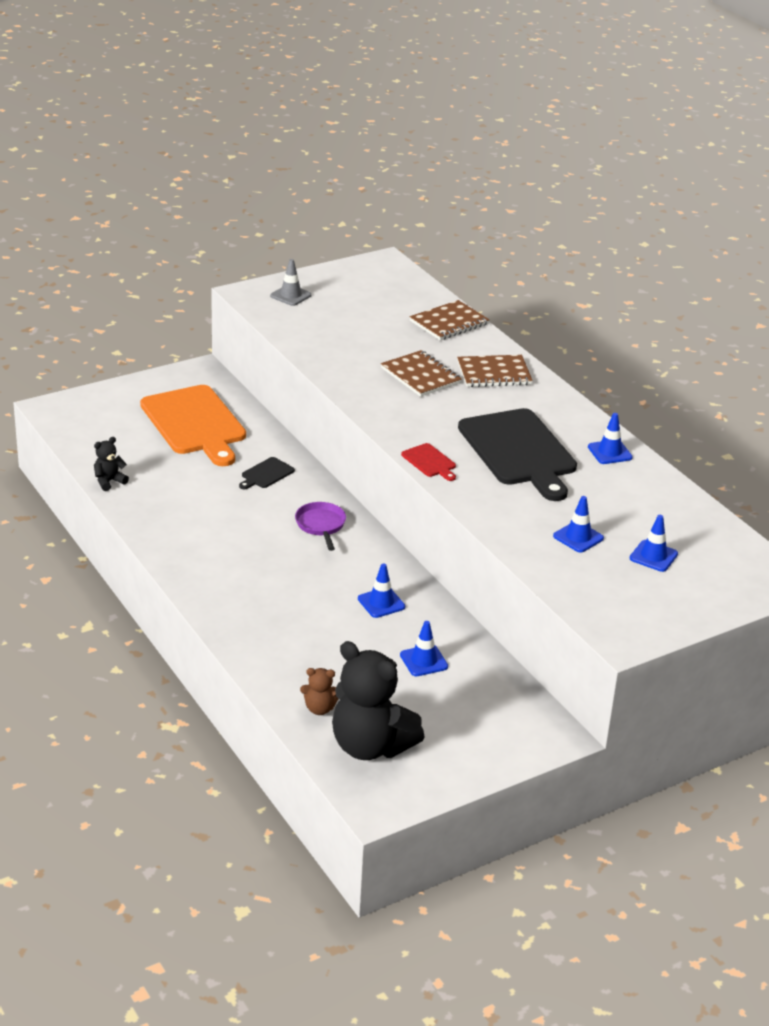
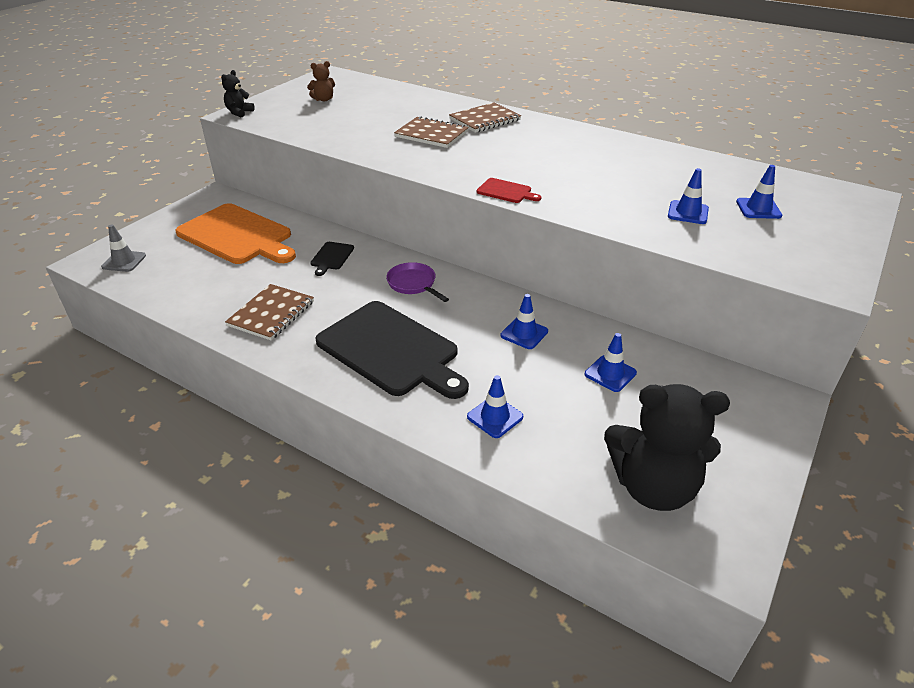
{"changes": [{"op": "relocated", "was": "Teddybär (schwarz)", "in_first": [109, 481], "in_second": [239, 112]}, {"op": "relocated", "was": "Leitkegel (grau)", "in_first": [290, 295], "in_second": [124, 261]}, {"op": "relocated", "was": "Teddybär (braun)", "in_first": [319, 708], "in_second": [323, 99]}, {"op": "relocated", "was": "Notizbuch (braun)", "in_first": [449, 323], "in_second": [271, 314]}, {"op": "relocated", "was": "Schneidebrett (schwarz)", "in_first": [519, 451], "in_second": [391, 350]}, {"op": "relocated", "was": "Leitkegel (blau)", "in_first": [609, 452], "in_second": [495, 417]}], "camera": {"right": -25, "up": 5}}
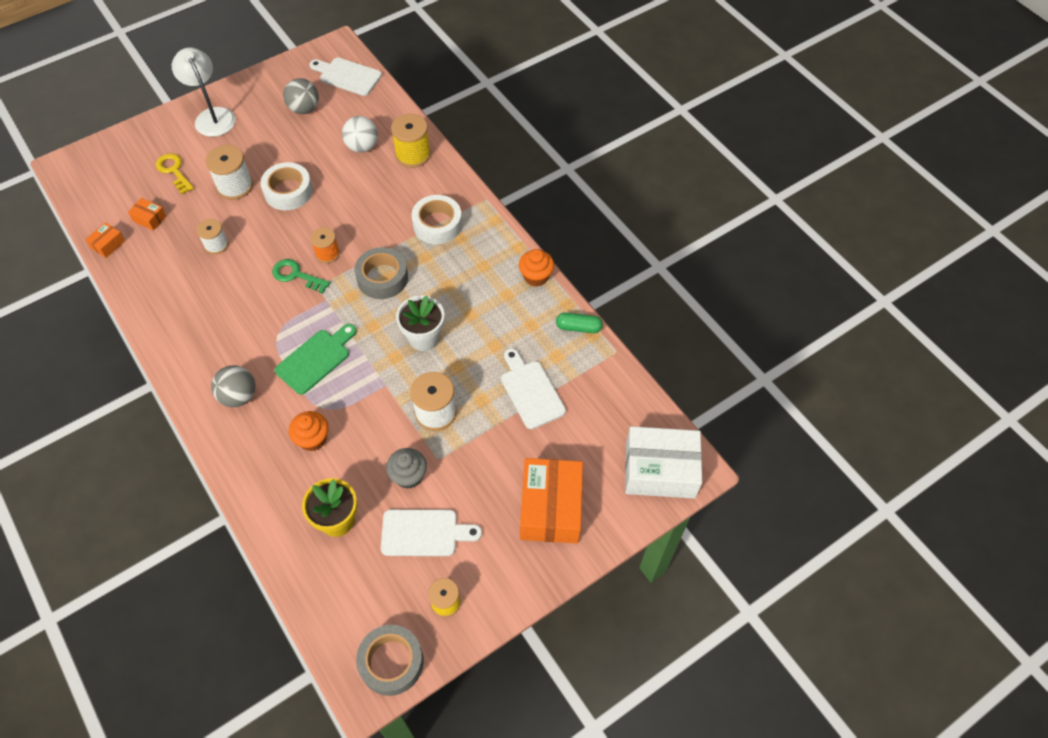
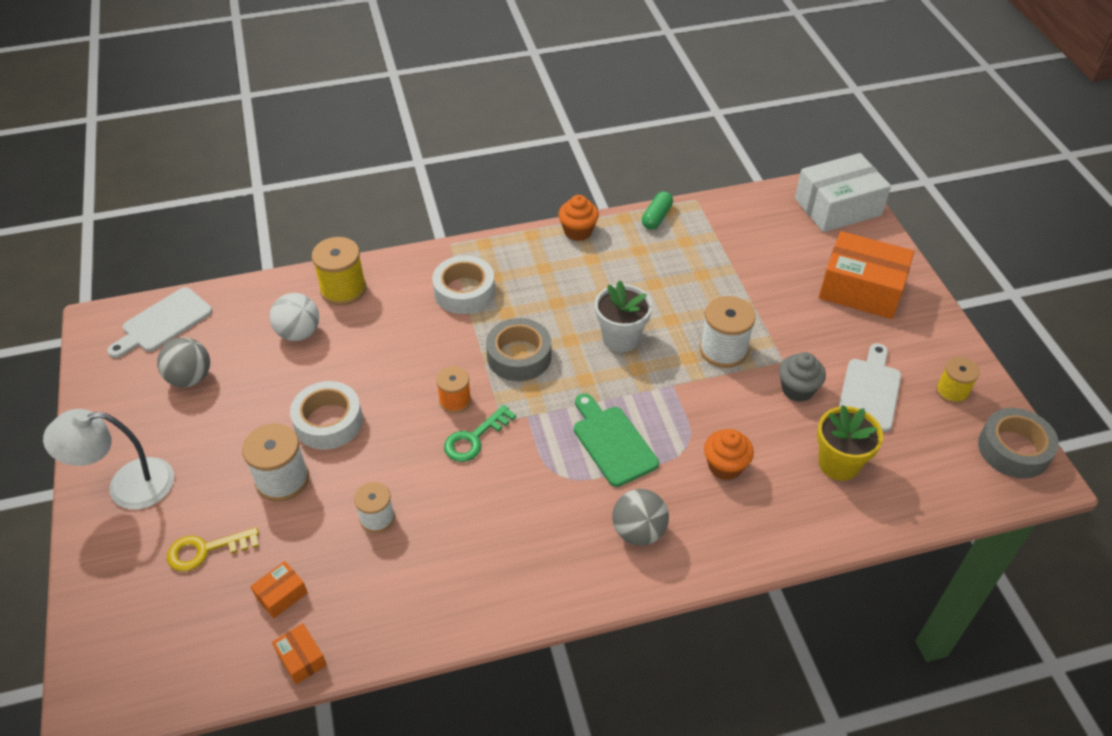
{"changes": [{"op": "missing", "was": "Schneidebrett (weiß)", "in_first": [531, 391]}, {"op": "spun", "was": "Schachtel (weiß)", "in_first": [660, 470], "in_second": [837, 207], "clockwise": 45}], "camera": {"right": -70, "up": -10}}
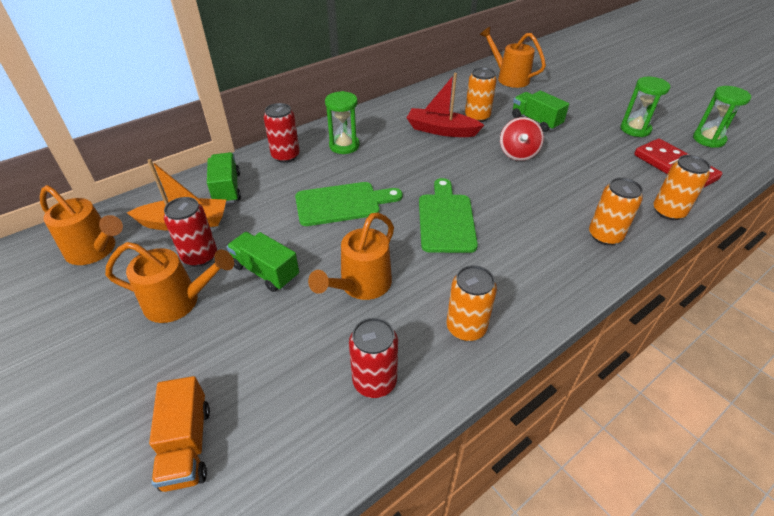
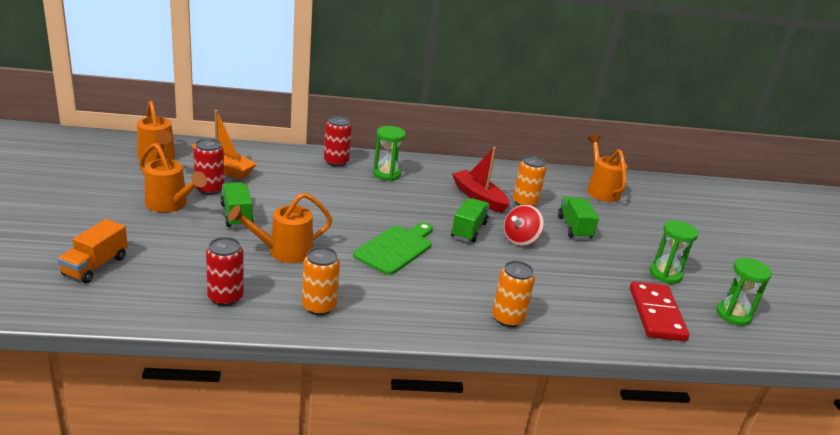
{"changes": [{"op": "relocated", "was": "Lastwagen (grün)", "in_first": [227, 189], "in_second": [469, 230]}, {"op": "missing", "was": "Schneidebrett (grün)", "in_first": [342, 204]}, {"op": "missing", "was": "Dose (orange)", "in_first": [668, 211]}], "camera": {"right": 30, "up": -15}}
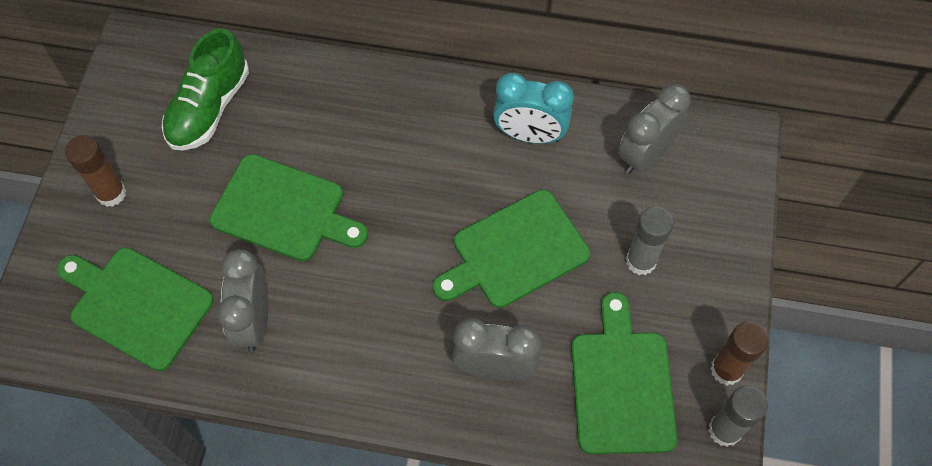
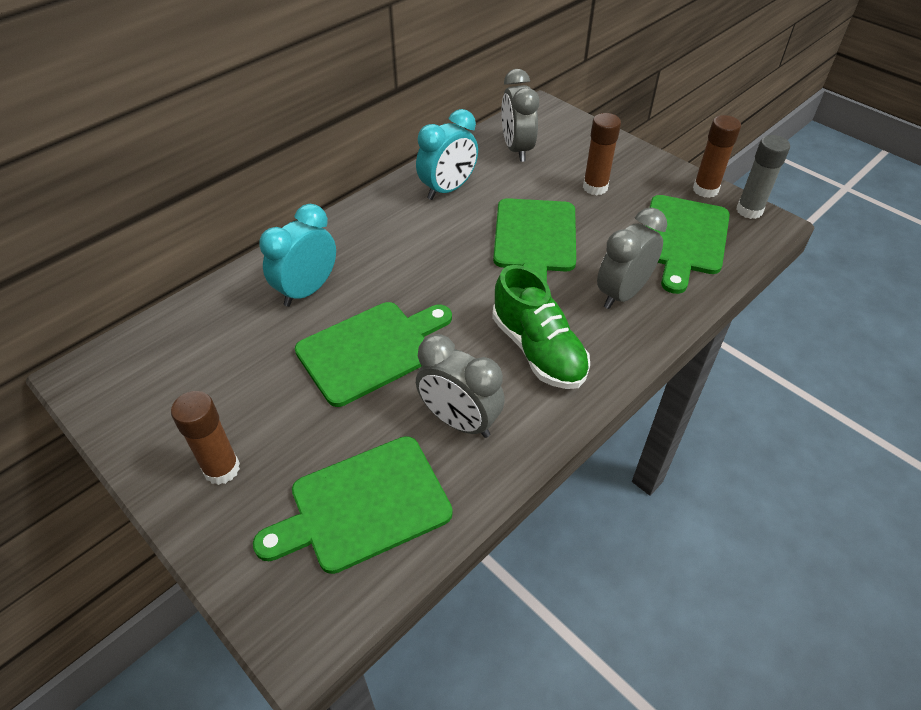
{"changes": [{"op": "relocated", "was": "Schuh (grün)", "in_first": [209, 108], "in_second": [538, 350]}, {"op": "spun", "was": "Schneidebrett (grün)", "in_first": [621, 385], "in_second": [683, 239], "clockwise": -105}, {"op": "colour", "was": "Klebestift (grau)", "now": "Klebestift (braun)", "in_first": [641, 261], "in_second": [595, 187]}, {"op": "appeared", "now": "Wecker (türkis)", "in_second": [307, 290]}], "camera": {"right": -55, "up": -15}}
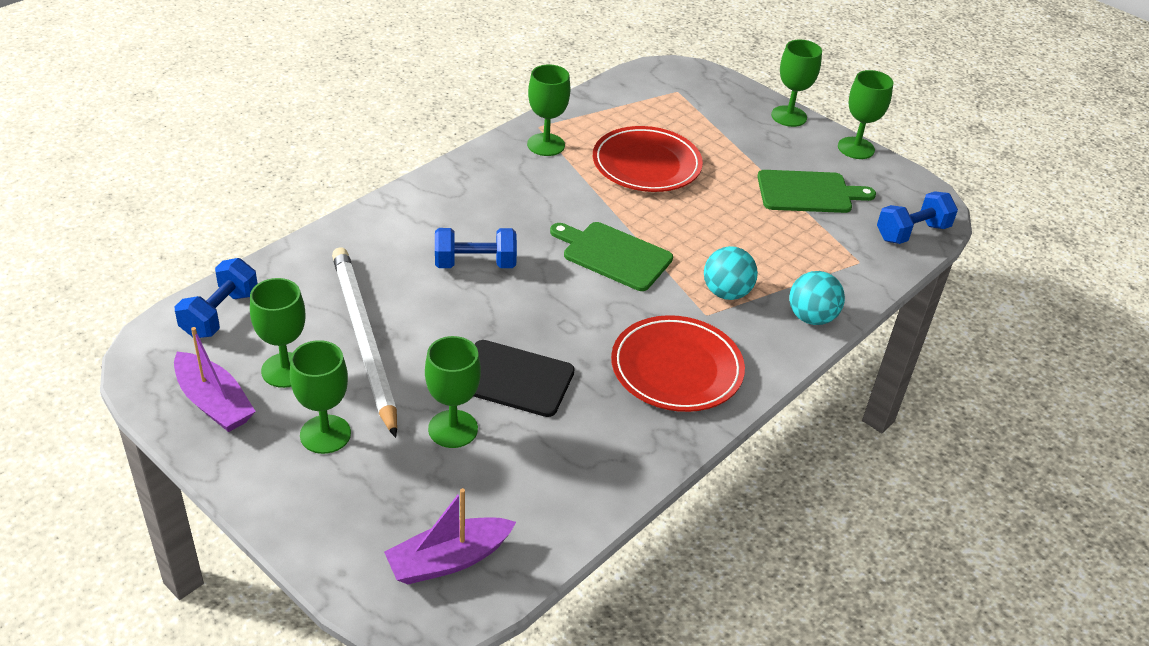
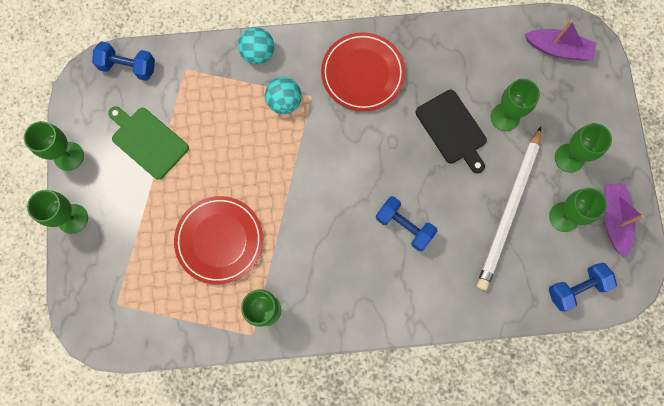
{"changes": [{"op": "missing", "was": "Schneidebrett (grün)", "in_first": [613, 255]}], "camera": {"right": -135, "up": 35}}
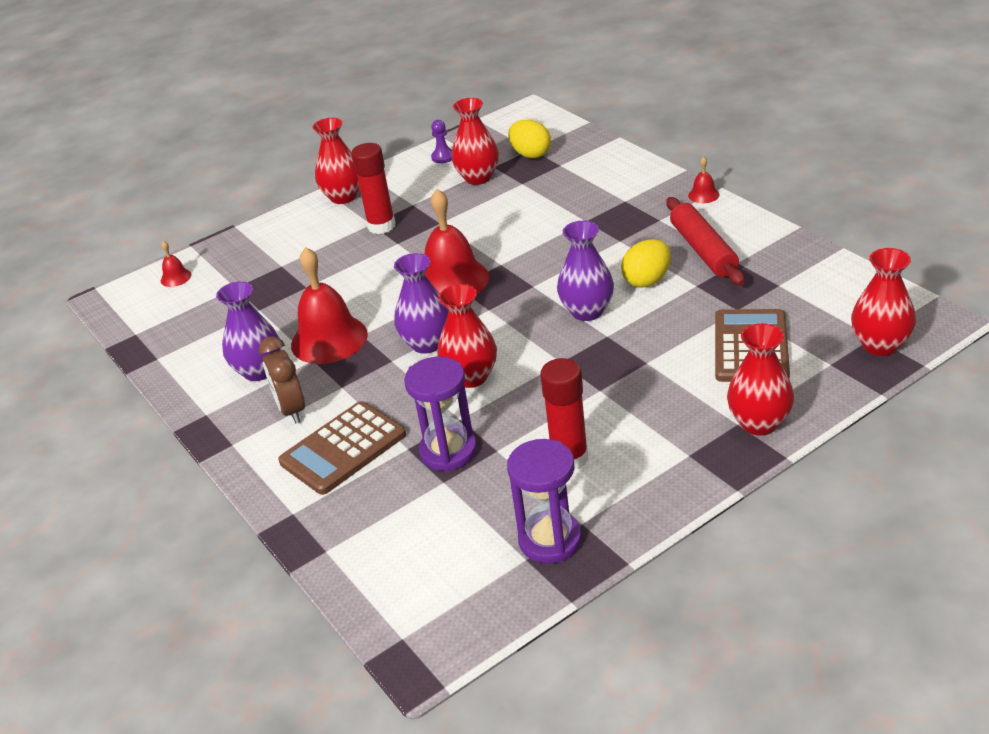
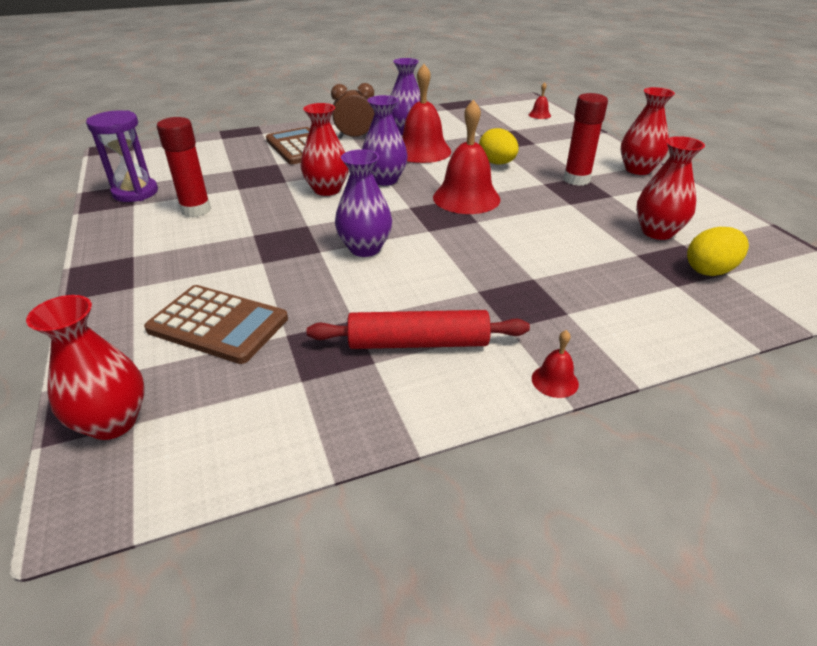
{"changes": [{"op": "missing", "was": "Sanduhr (lila)", "in_first": [448, 451]}, {"op": "missing", "was": "Bauer (lila)", "in_first": [443, 157]}, {"op": "relocated", "was": "Ei (gelb)", "in_first": [647, 280], "in_second": [497, 163]}, {"op": "missing", "was": "Vase (rot)", "in_first": [759, 423]}], "camera": {"right": 100, "up": 0}}
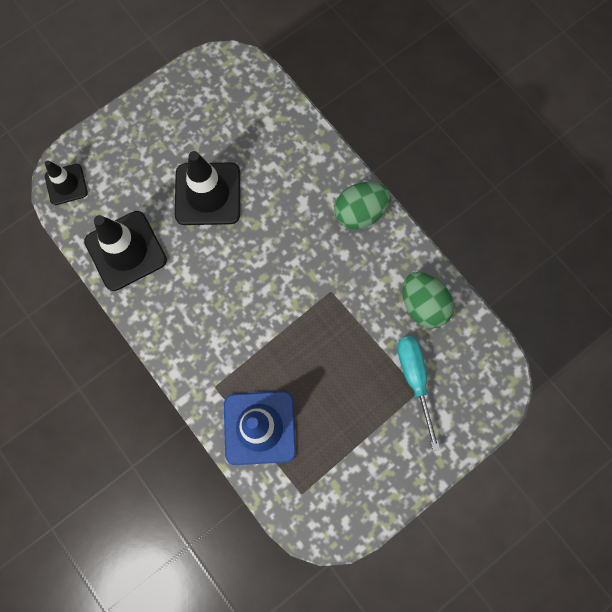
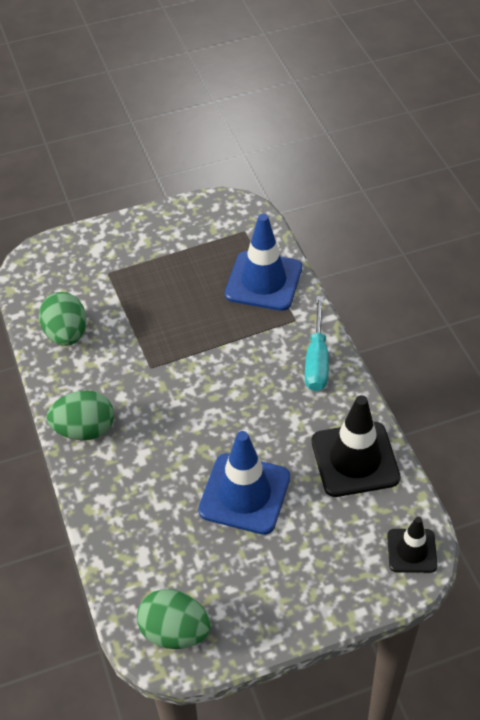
{"changes": [{"op": "colour", "was": "Leitkegel (schwarz)", "now": "Leitkegel (blau)", "in_first": [208, 194], "in_second": [244, 494]}, {"op": "relocated", "was": "Schraubenzieher (türkis)", "in_first": [414, 379], "in_second": [317, 360]}, {"op": "appeared", "now": "Ei (grün)", "in_second": [175, 631]}], "camera": {"right": -160, "up": -25}}
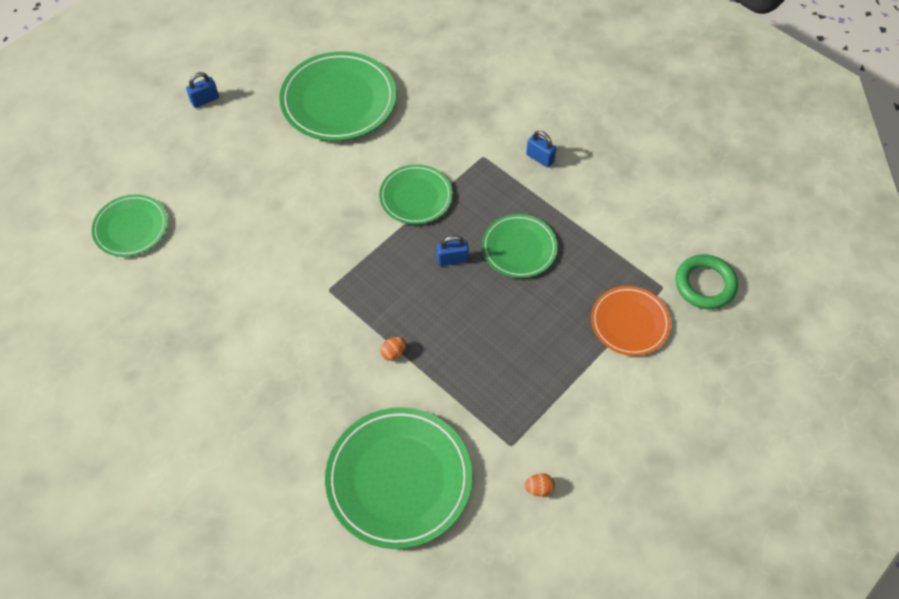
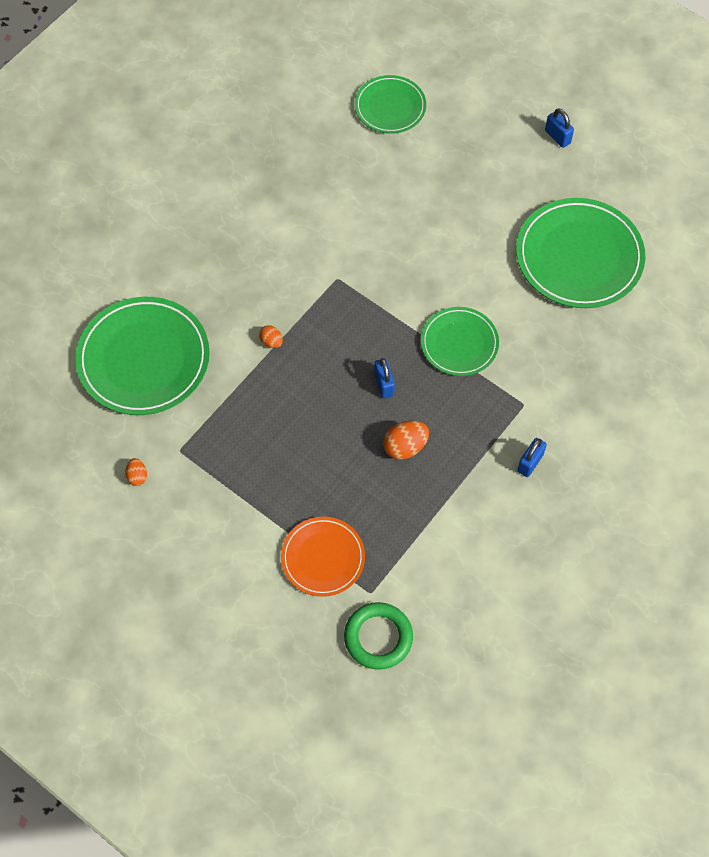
{"changes": [{"op": "exchanged", "was": "Teller (grün)", "now": "Ei (orange)", "in_first": [519, 248], "in_second": [405, 447]}], "camera": {"right": 85, "up": 5}}
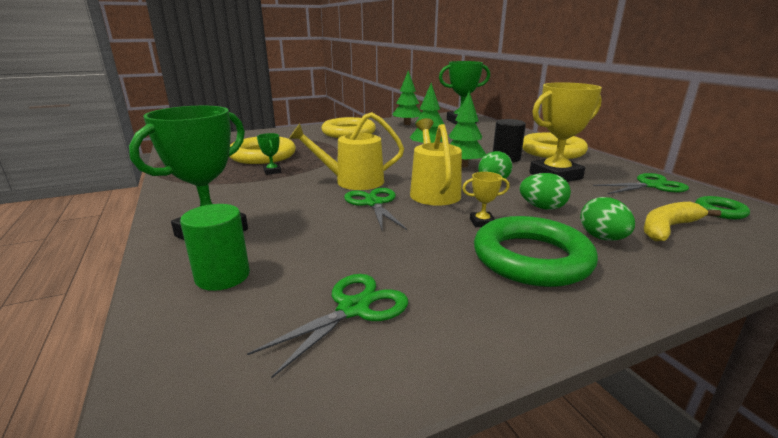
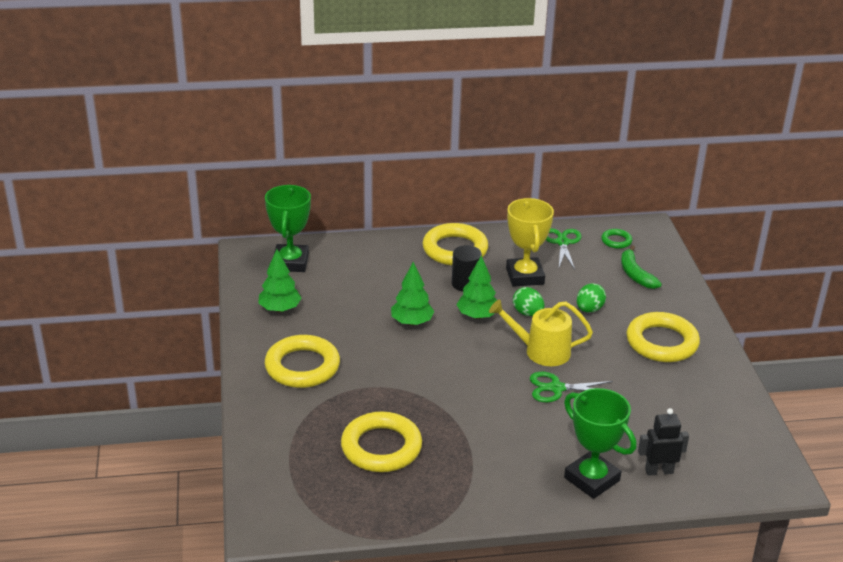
{"changes": [{"op": "exchanged", "was": "Vollzylinder (grün)", "now": "Roboter (schwarz)", "in_first": [223, 276], "in_second": [659, 471]}, {"op": "missing", "was": "Schere (grün)", "in_first": [353, 309]}, {"op": "missing", "was": "Pokal (grün)", "in_first": [272, 171]}, {"op": "missing", "was": "Gießkanne (gelb)", "in_first": [353, 181]}, {"op": "missing", "was": "Pokal (gelb)", "in_first": [482, 222]}, {"op": "colour", "was": "Ring (grün)", "now": "Ring (gelb)", "in_first": [531, 258], "in_second": [662, 342]}, {"op": "missing", "was": "Ei (grün)", "in_first": [602, 238]}, {"op": "colour", "was": "Banane (gelb)", "now": "Banane (grün)", "in_first": [668, 228], "in_second": [635, 274]}], "camera": {"right": -75, "up": 10}}
